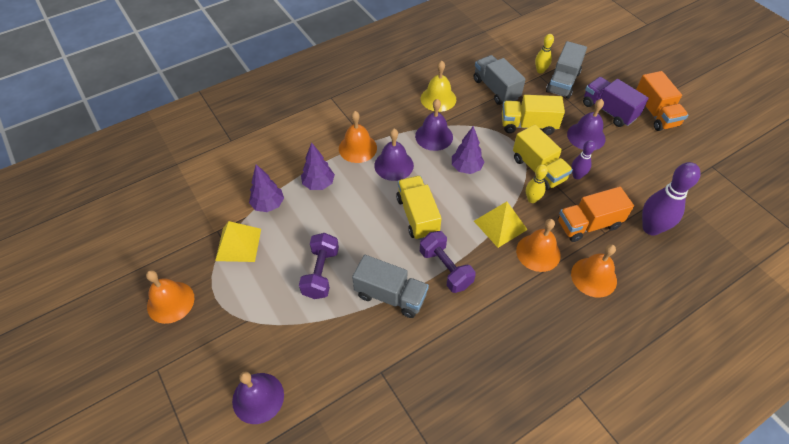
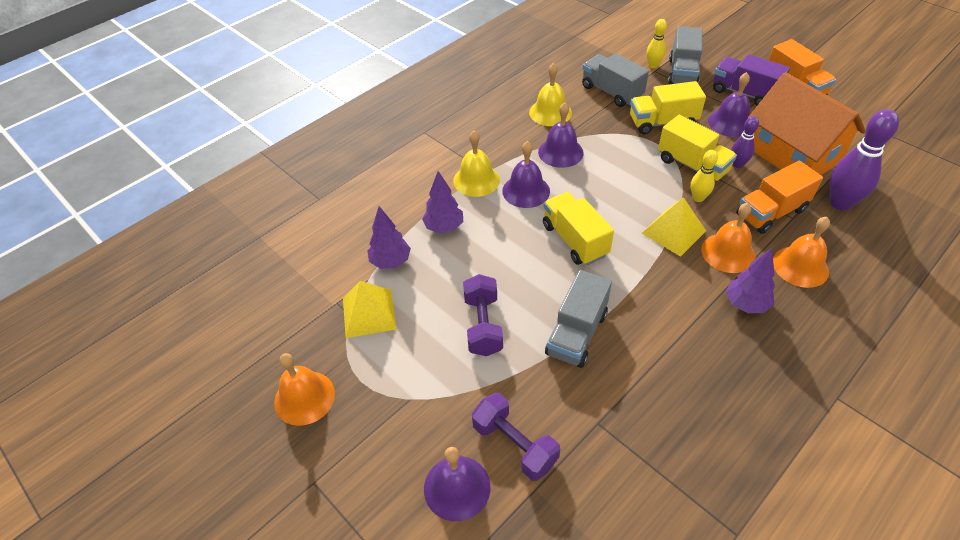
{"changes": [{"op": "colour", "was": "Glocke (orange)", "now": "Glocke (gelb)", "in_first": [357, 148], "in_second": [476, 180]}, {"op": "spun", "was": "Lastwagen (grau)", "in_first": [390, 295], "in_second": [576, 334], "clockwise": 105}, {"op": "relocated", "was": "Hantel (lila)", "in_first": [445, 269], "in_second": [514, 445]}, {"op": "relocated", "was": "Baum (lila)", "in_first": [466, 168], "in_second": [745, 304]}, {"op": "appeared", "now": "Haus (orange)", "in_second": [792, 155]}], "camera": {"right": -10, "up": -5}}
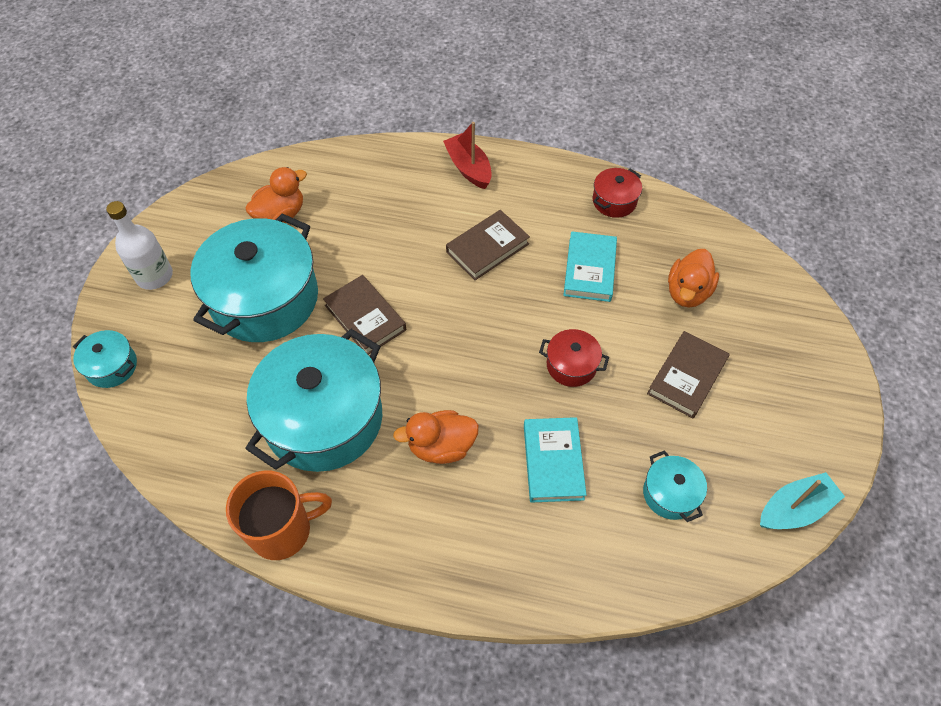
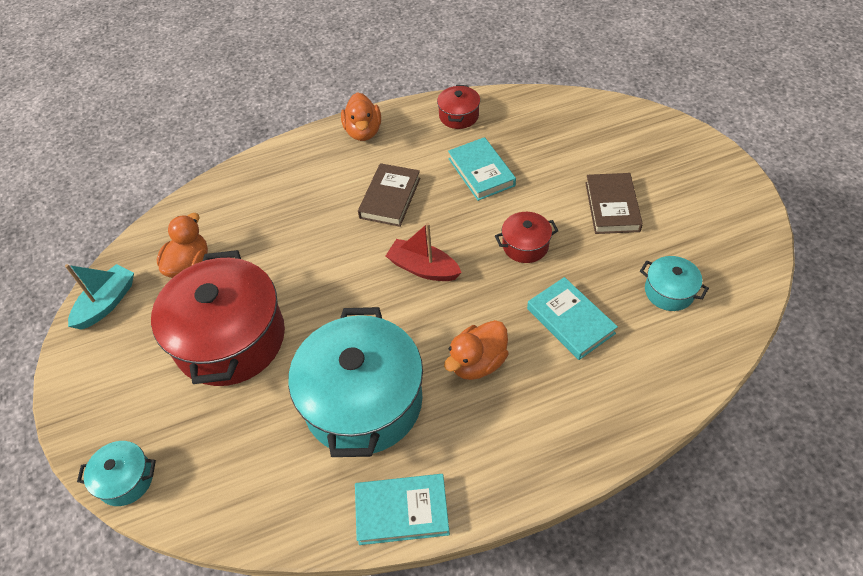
{"changes": [{"op": "missing", "was": "Flasche (weiß)", "in_first": [154, 276]}, {"op": "colour", "was": "Kochtopf (türkis)", "now": "Kochtopf (rot)", "in_first": [264, 298], "in_second": [230, 339]}, {"op": "exchanged", "was": "Tasse (orange)", "now": "Buch (türkis)", "in_first": [282, 530], "in_second": [402, 511]}, {"op": "missing", "was": "Buch (braun)", "in_first": [365, 317]}, {"op": "relocated", "was": "Boot (rot)", "in_first": [468, 168], "in_second": [423, 268]}, {"op": "relocated", "was": "Ente (orange)", "in_first": [687, 292], "in_second": [363, 132]}, {"op": "relocated", "was": "Boot (türkis)", "in_first": [794, 509], "in_second": [107, 303]}], "camera": {"right": -30, "up": -5}}
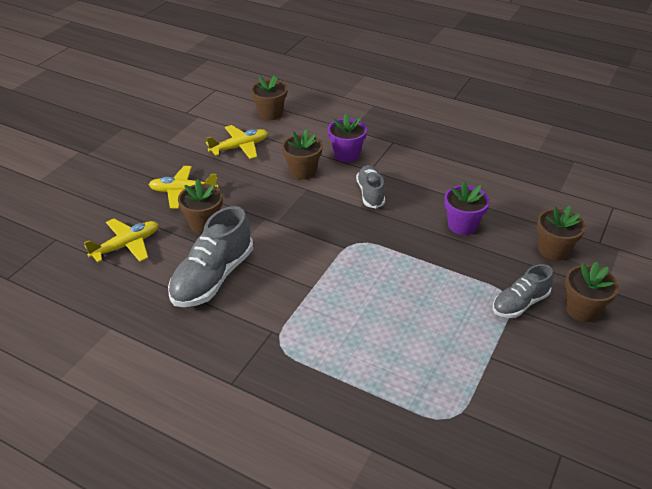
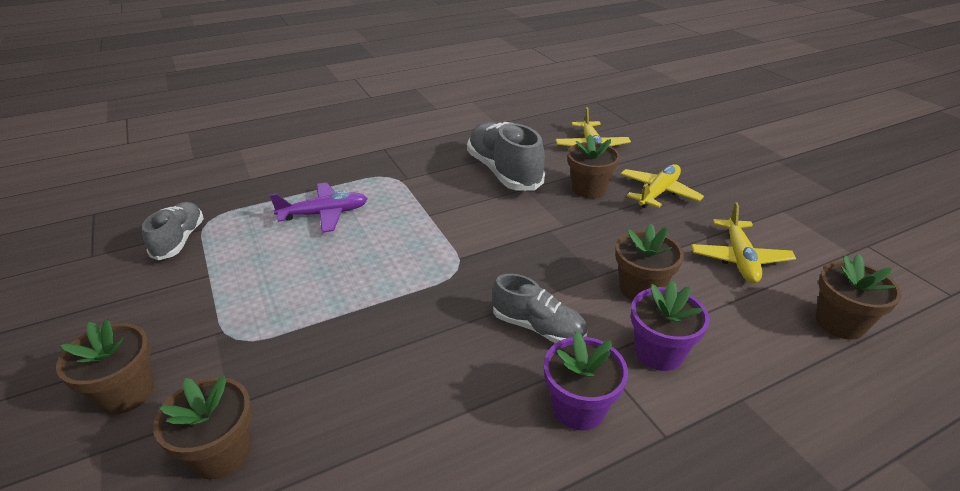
{"changes": [{"op": "relocated", "was": "Blumentopf (lila)", "in_first": [462, 225], "in_second": [578, 408]}, {"op": "relocated", "was": "Schuh (grau)", "in_first": [519, 303], "in_second": [179, 240]}, {"op": "appeared", "now": "Flugzeug (lila)", "in_second": [324, 214]}], "camera": {"right": 125, "up": -5}}
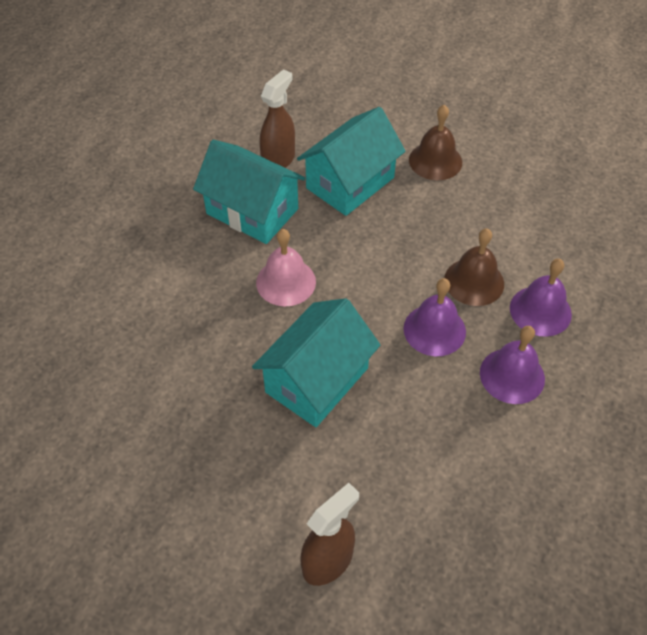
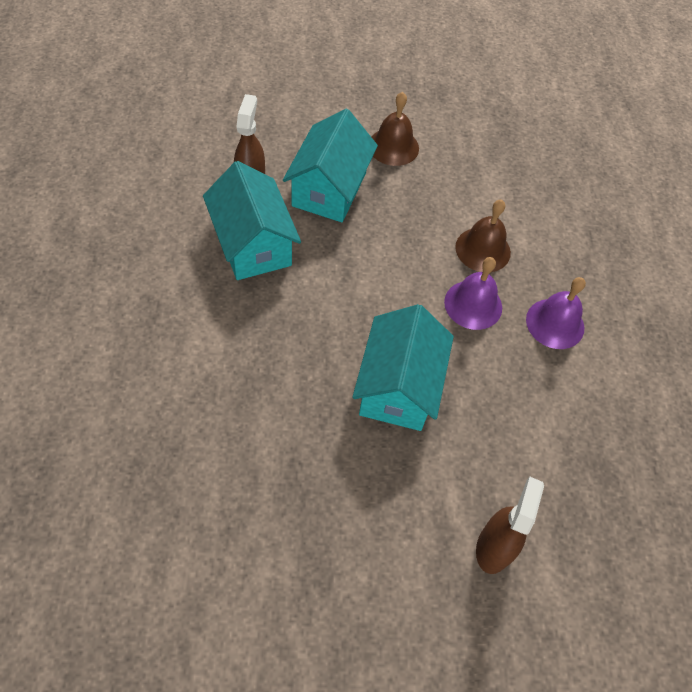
{"changes": [{"op": "spun", "was": "Haus (türkis)", "in_first": [252, 211], "in_second": [253, 244], "clockwise": 60}, {"op": "missing", "was": "Glocke (rosa)", "in_first": [286, 282]}, {"op": "missing", "was": "Glocke (lila)", "in_first": [540, 311]}], "camera": {"right": -30, "up": 5}}
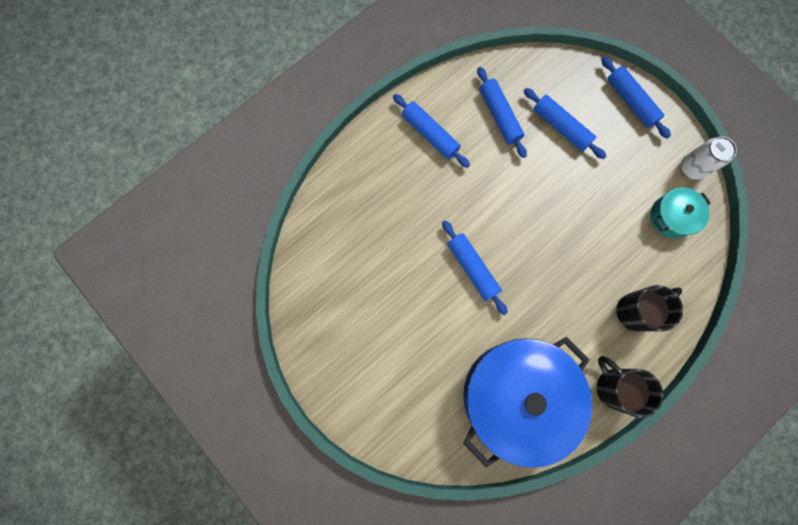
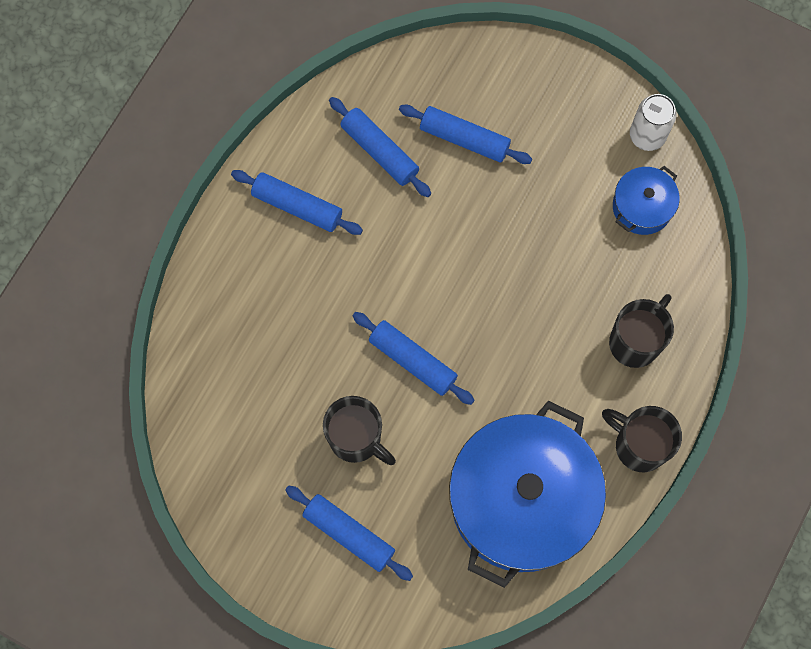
{"changes": [{"op": "relocated", "was": "Nudelholz (blau)", "in_first": [630, 101], "in_second": [349, 534]}, {"op": "colour", "was": "Kochtopf (türkis)", "now": "Kochtopf (blau)", "in_first": [672, 217], "in_second": [642, 207]}, {"op": "appeared", "now": "Tasse (schwarz)", "in_second": [356, 439]}], "camera": {"right": -20, "up": -5}}
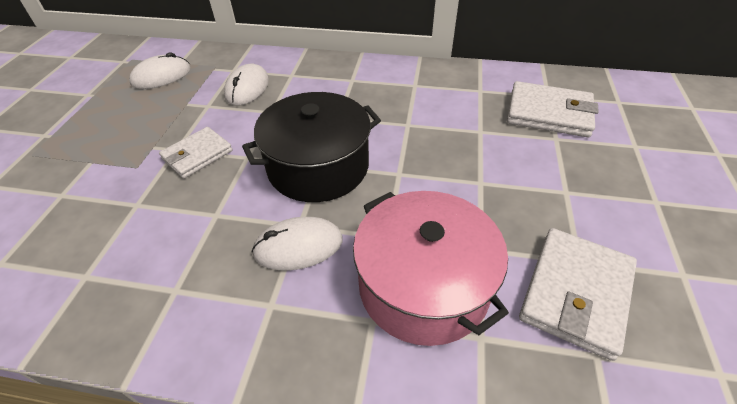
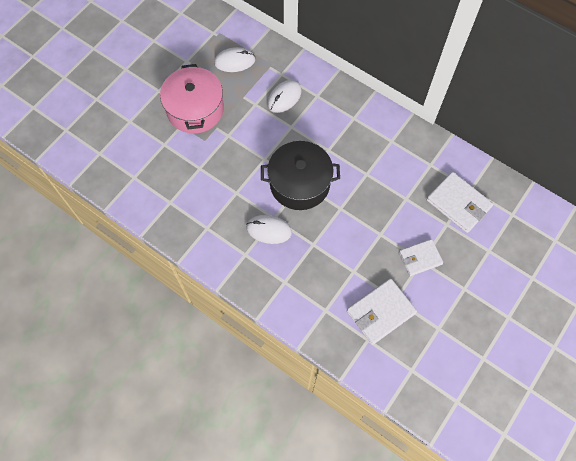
{"changes": [{"op": "relocated", "was": "Geldbörse (weiß)", "in_first": [197, 155], "in_second": [420, 258]}, {"op": "relocated", "was": "Kochtopf (rosa)", "in_first": [423, 285], "in_second": [195, 109]}], "camera": {"right": 25, "up": 20}}
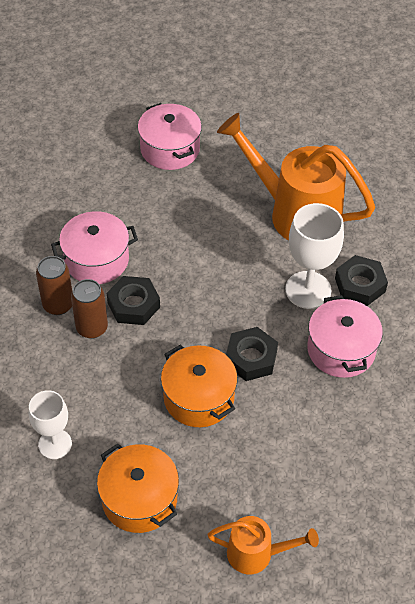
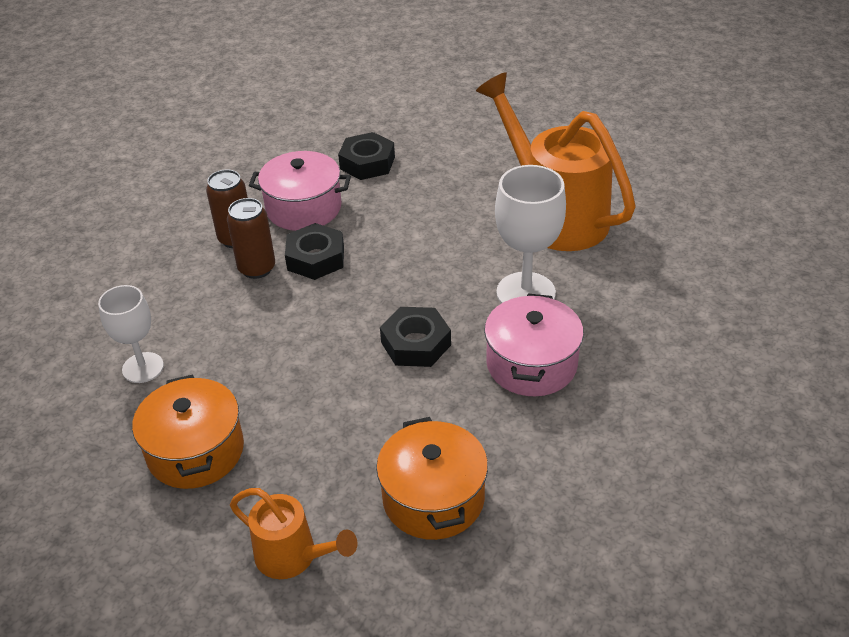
{"changes": [{"op": "missing", "was": "Kochtopf (rosa)", "in_first": [170, 149]}, {"op": "relocated", "was": "Kochtopf (orange)", "in_first": [199, 397], "in_second": [433, 498]}, {"op": "relocated", "was": "Sechskantmutter (schwarz)", "in_first": [360, 285], "in_second": [367, 163]}], "camera": {"right": 25, "up": -10}}
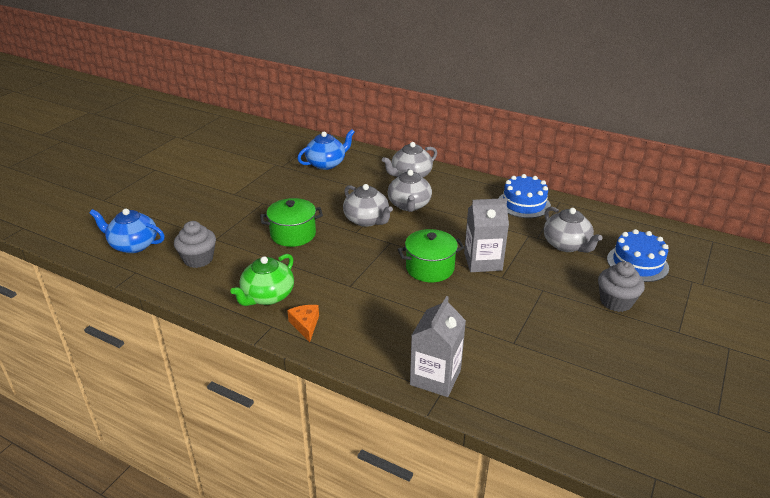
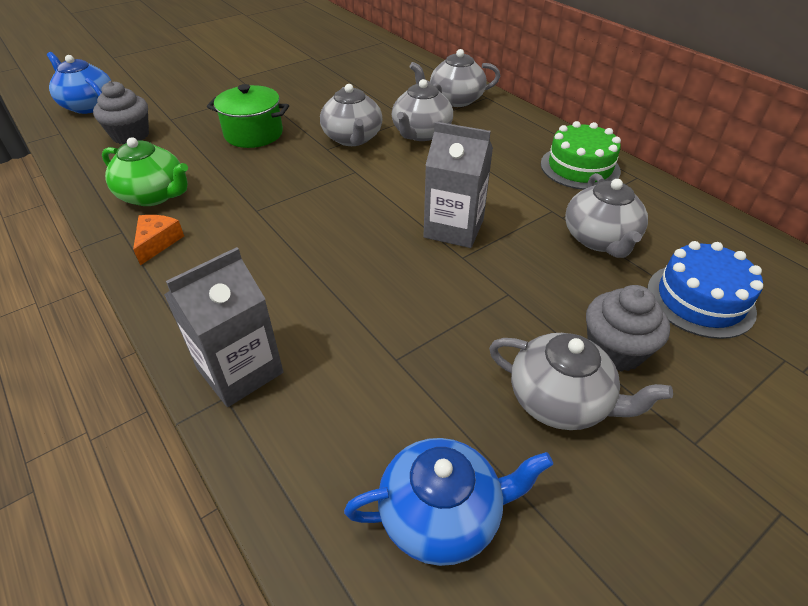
{"changes": [{"op": "spun", "was": "Teekanne (grün)", "in_first": [267, 296], "in_second": [154, 195], "clockwise": -120}, {"op": "relocated", "was": "Teekanne (blau)", "in_first": [326, 164], "in_second": [442, 515]}, {"op": "missing", "was": "Kochtopf (grün)", "in_first": [430, 268]}, {"op": "colour", "was": "Kuchen (blau)", "now": "Kuchen (grün)", "in_first": [524, 204], "in_second": [580, 167]}, {"op": "appeared", "now": "Teekanne (grau)", "in_second": [560, 400]}], "camera": {"right": 25, "up": 10}}
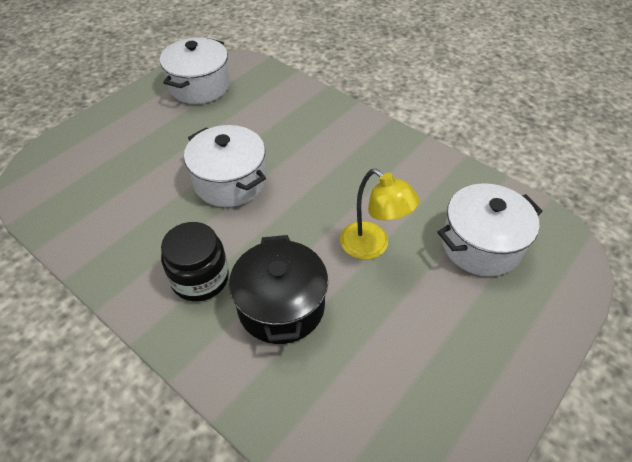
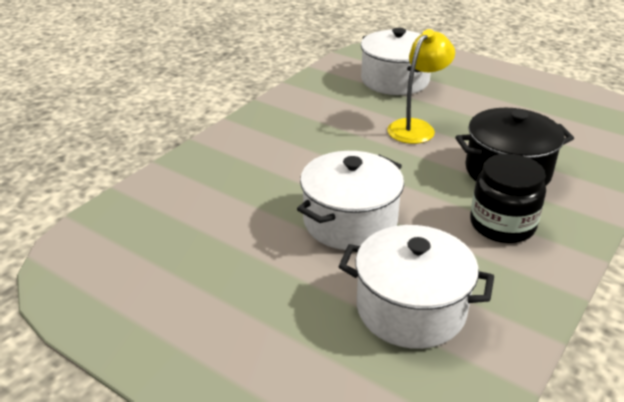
{"changes": [{"op": "relocated", "was": "Kochtopf (weiß)", "in_first": [200, 86], "in_second": [411, 309]}], "camera": {"right": -95, "up": -15}}
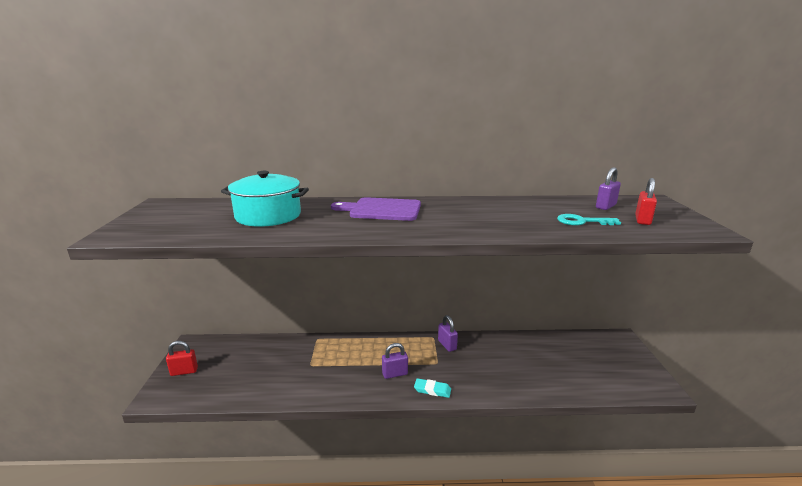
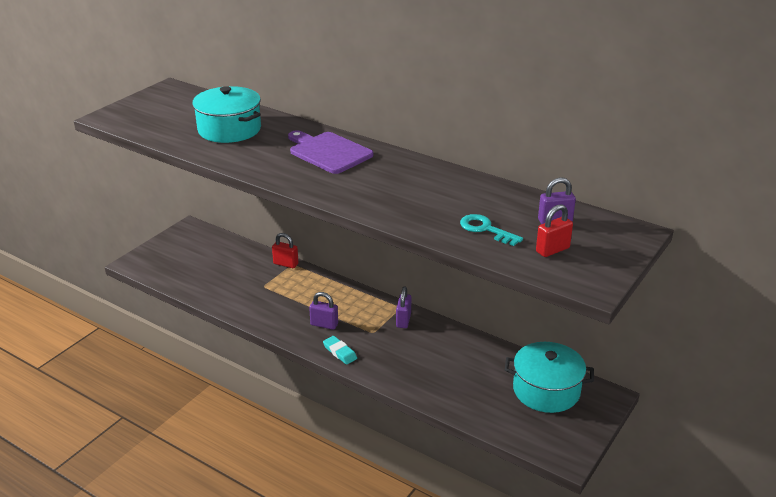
{"changes": [{"op": "relocated", "was": "Vorhängeschloss (rot)", "in_first": [184, 371], "in_second": [286, 264]}, {"op": "appeared", "now": "Kochtopf (türkis)", "in_second": [546, 390]}], "camera": {"right": 35, "up": 10}}
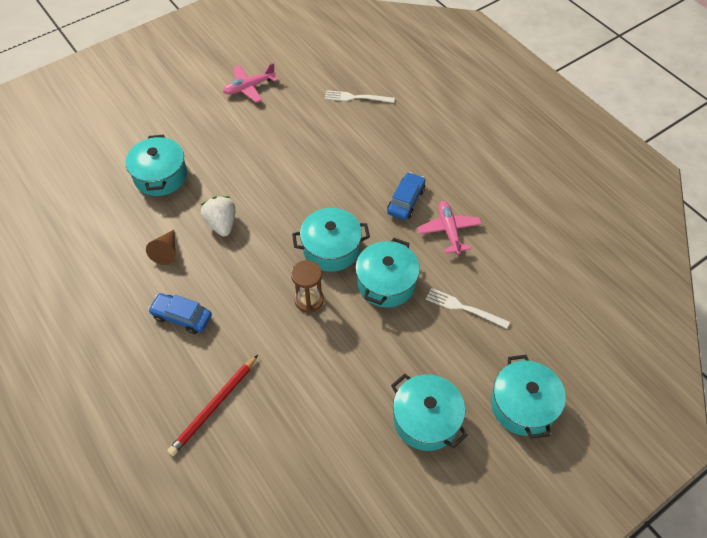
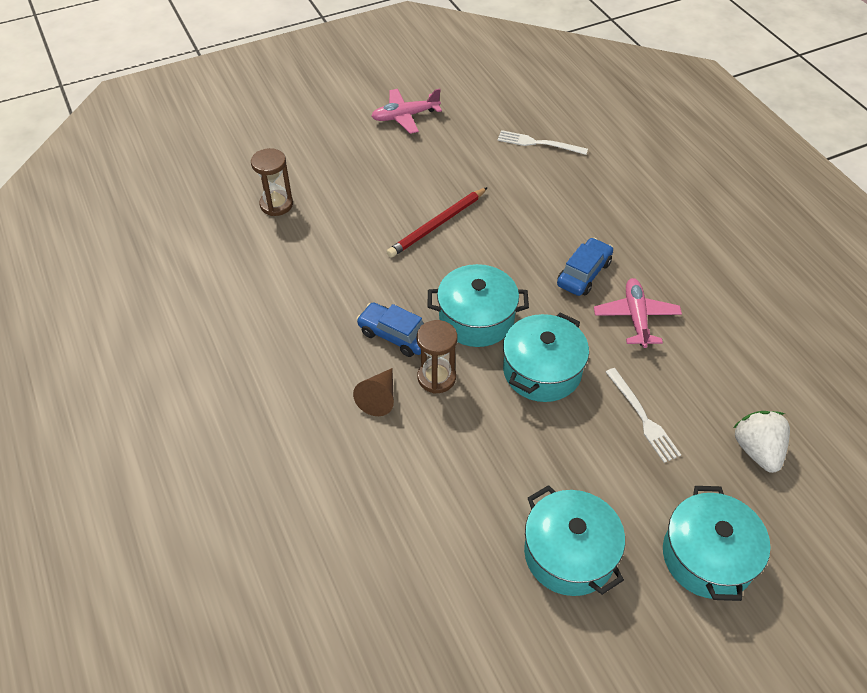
{"changes": [{"op": "exchanged", "was": "Kochtopf (türkis)", "now": "Sanduhr (braun)", "in_first": [160, 176], "in_second": [276, 204]}, {"op": "relocated", "was": "Kegel (braun)", "in_first": [166, 252], "in_second": [379, 398]}, {"op": "relocated", "was": "Auto (blau)", "in_first": [182, 317], "in_second": [395, 335]}, {"op": "relocated", "was": "Bleistift (rot)", "in_first": [214, 406], "in_second": [437, 225]}, {"op": "relocated", "was": "Erdbeere (weiß)", "in_first": [222, 224], "in_second": [757, 450]}, {"op": "spun", "was": "Gabel (weiß)", "in_first": [464, 308], "in_second": [642, 417], "clockwise": -150}], "camera": {"right": 10, "up": -5}}
